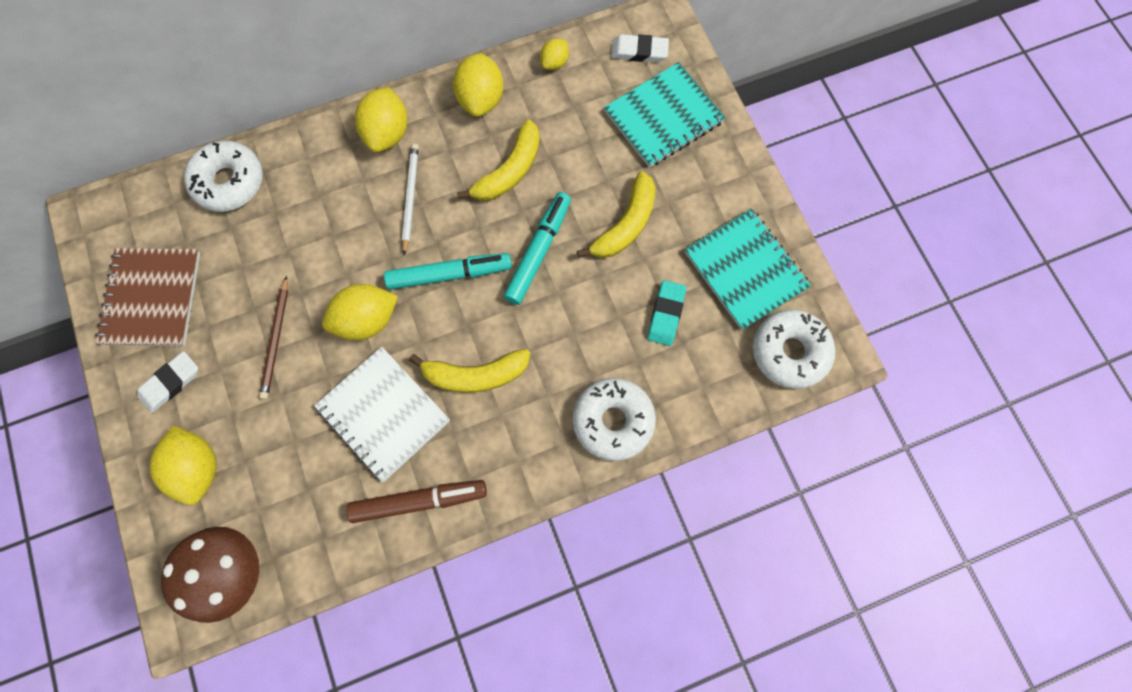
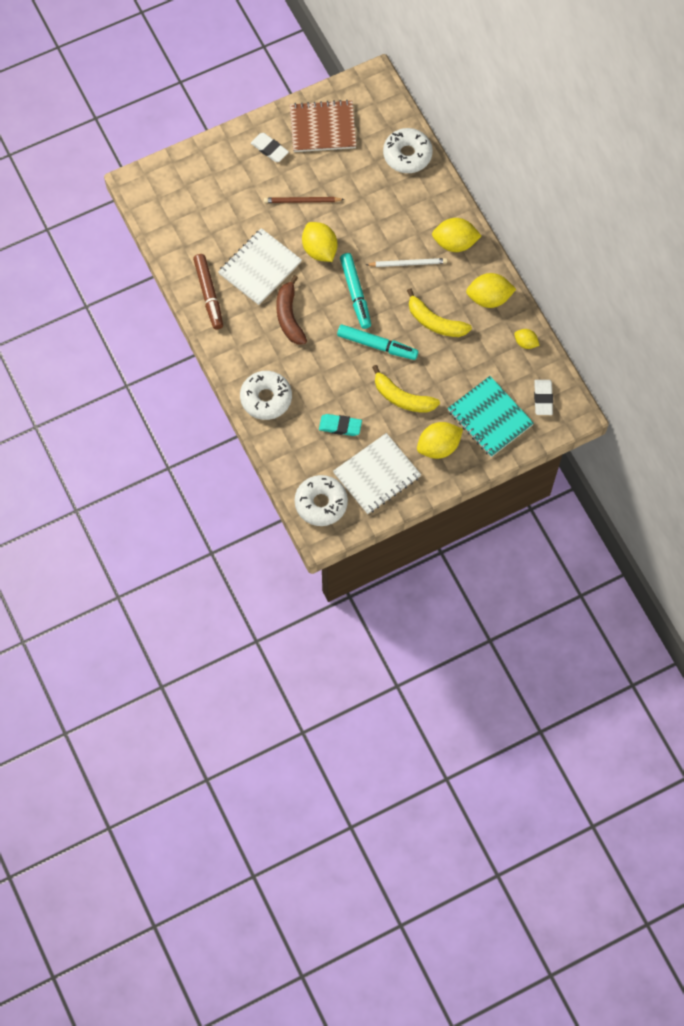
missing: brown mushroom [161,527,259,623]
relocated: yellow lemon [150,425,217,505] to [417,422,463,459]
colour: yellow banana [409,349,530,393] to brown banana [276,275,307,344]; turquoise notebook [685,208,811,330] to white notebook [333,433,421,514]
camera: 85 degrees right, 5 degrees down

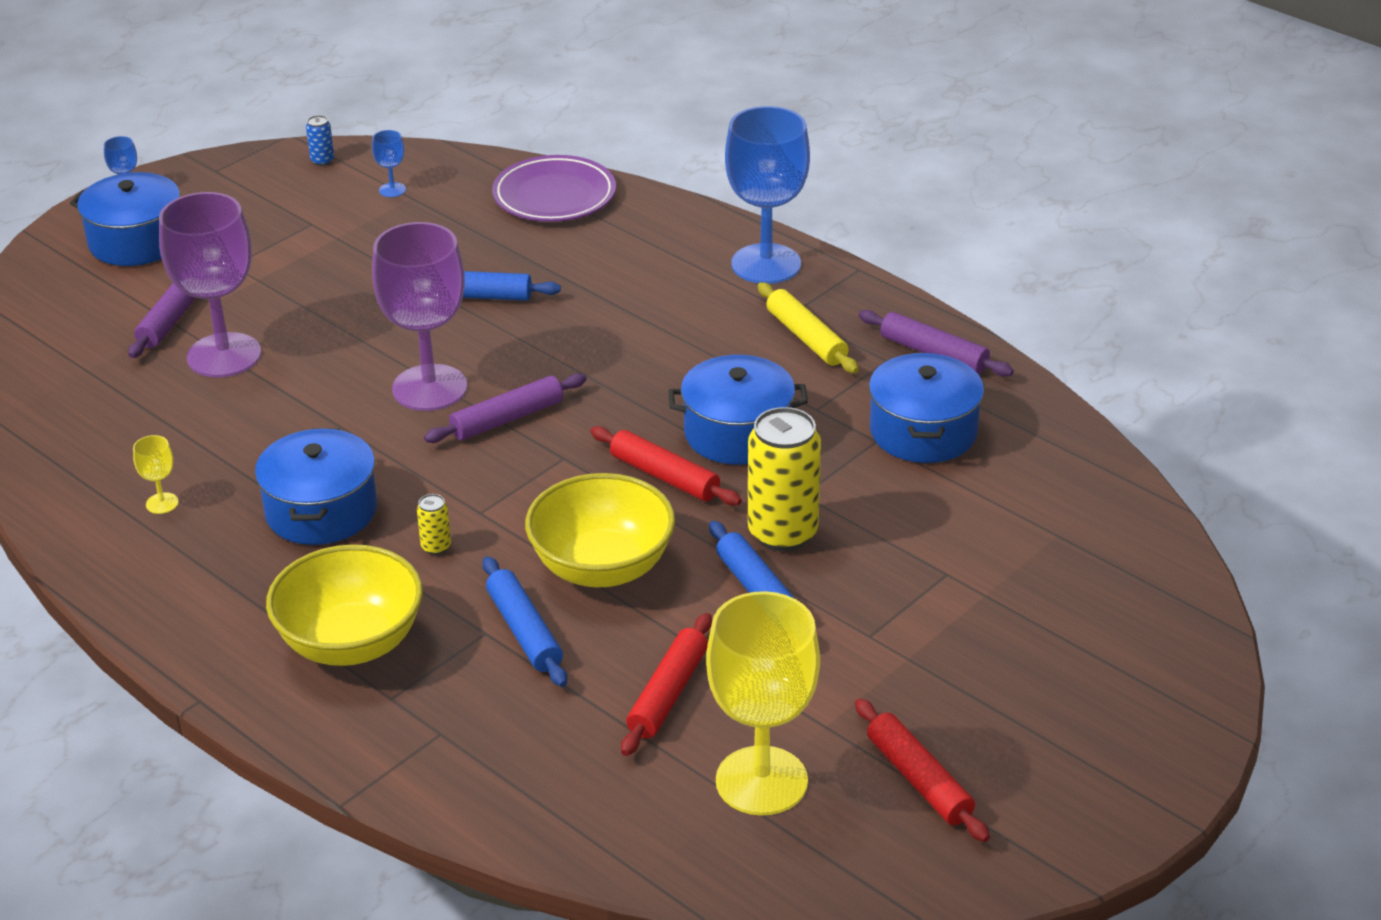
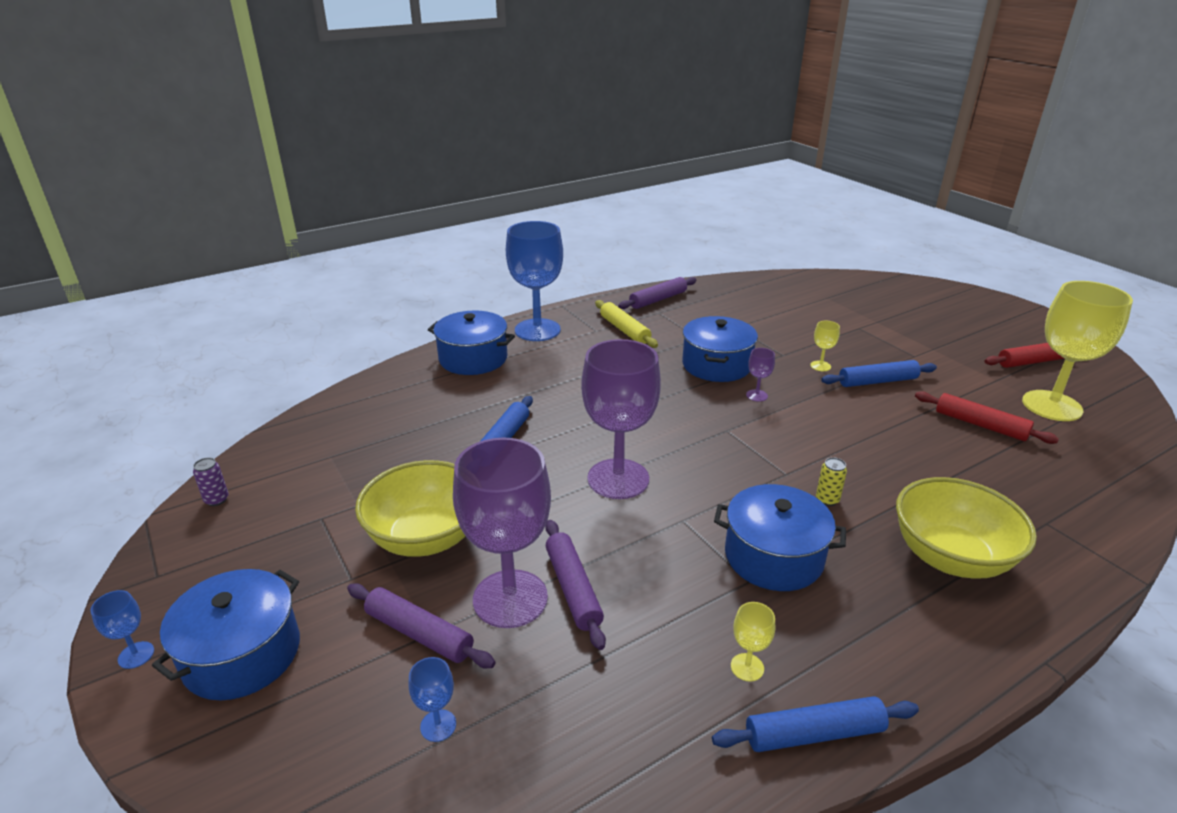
missing: purple plate [492,155,616,222]
relocated: blue goblet [372,130,406,197] to [409,657,456,742]; purple rolling pin [424,373,587,443] to [545,520,606,650]; blue rolling pin [482,556,567,687] to [712,696,919,752]; yellow bowl [525,473,675,588] to [355,460,465,557]; blue pot [869,353,984,463] to [428,311,515,375]
exchanged: red rolling pin [590,426,742,506] to purple goblet [746,348,775,402]; yellow can [748,407,821,551] to yellow goblet [810,321,840,371]
colour: blue can [306,115,334,166] to purple can [193,458,228,506]
spun: yellow rolling pin [758,282,859,373] = [595,300,658,348] 75 degrees clockwise
camera: 75 degrees left, 5 degrees down

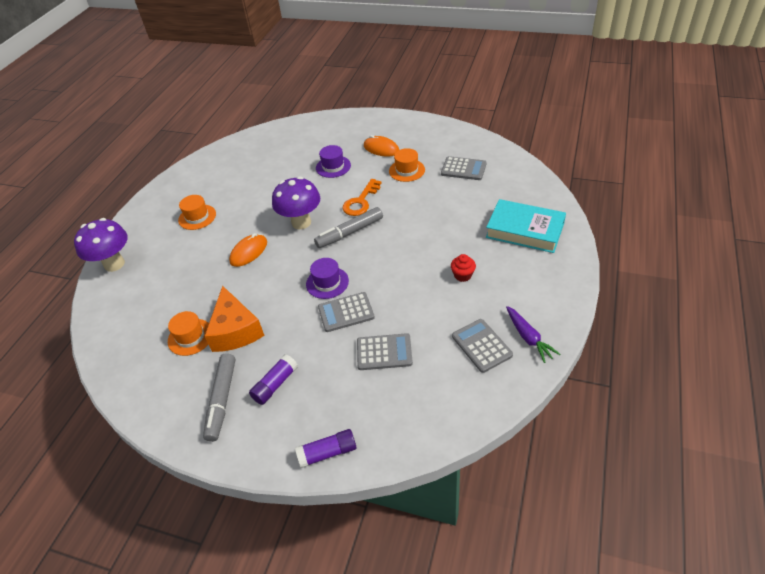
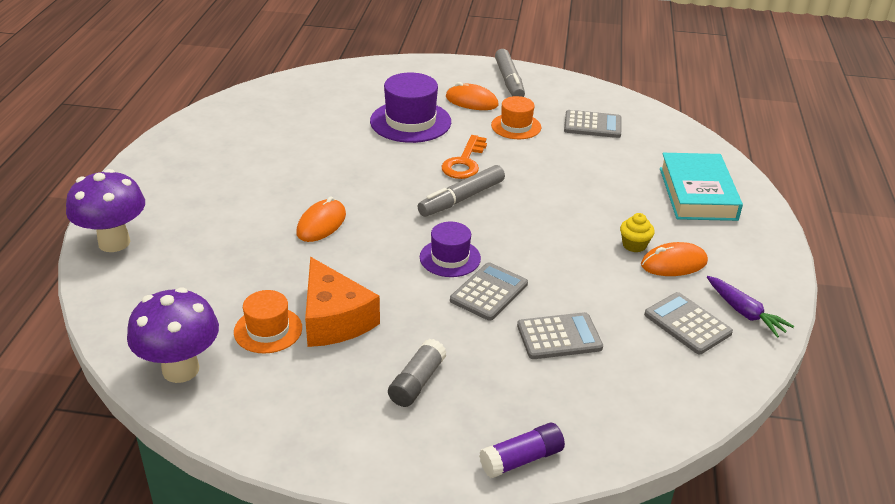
missing: orange hat [178,195,216,230]
appeared: orange mouse [641,242,708,276]
relocated: grey marker [203,353,235,442] to [495,49,525,97]; purple mushroom [272,176,320,229] to [127,287,219,383]
colour: purple glue stick [249,354,298,405] to grey glue stick [388,339,447,407]; red cupcake [451,254,476,282] to yellow cupcake [620,213,655,253]
spun: grey calculator [318,292,375,332] = [450,262,528,321] 150 degrees clockwise; turquoise book [486,199,566,253] = [660,153,743,221] 75 degrees clockwise
size: purple hat [316,145,351,178] = [370,73,451,143] x1.62
camera: 15 degrees left, 10 degrees down

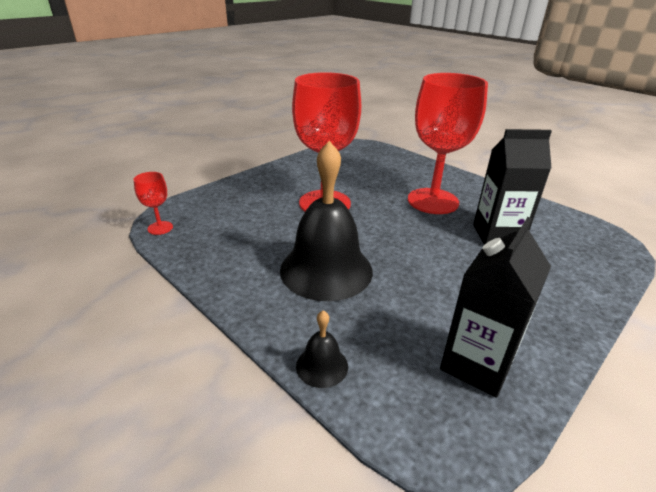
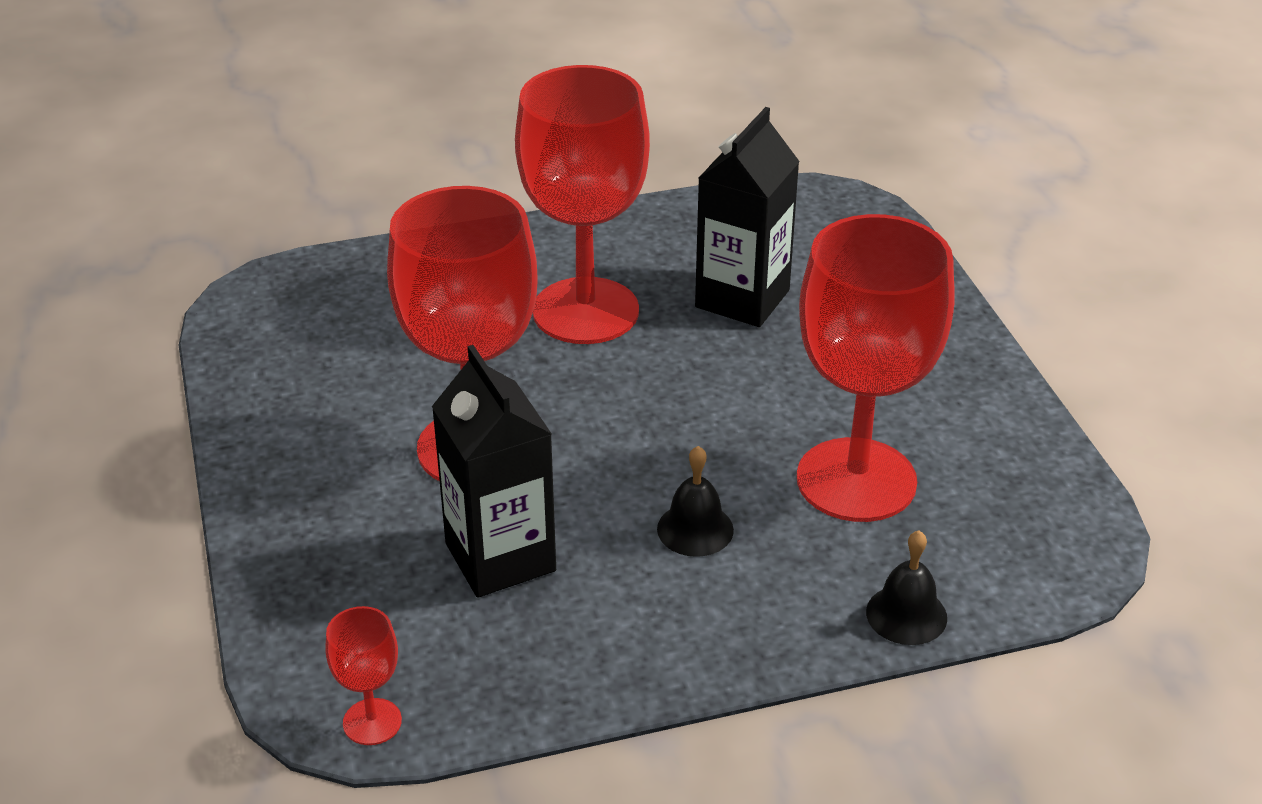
appeared: red goblet [797,214,955,522]
relocated: black carton [440,217,551,398] to [432,345,556,597]
size: black bell [280,141,373,301] = [657,446,734,557] x0.43
camera: 60 degrees left, 5 degrees up

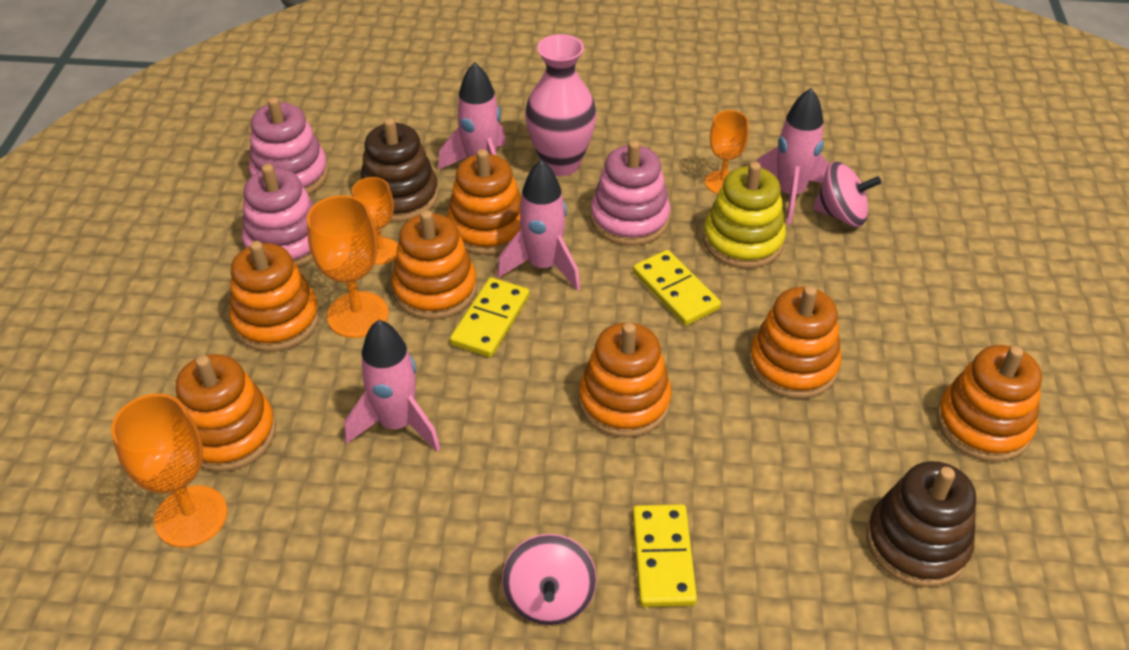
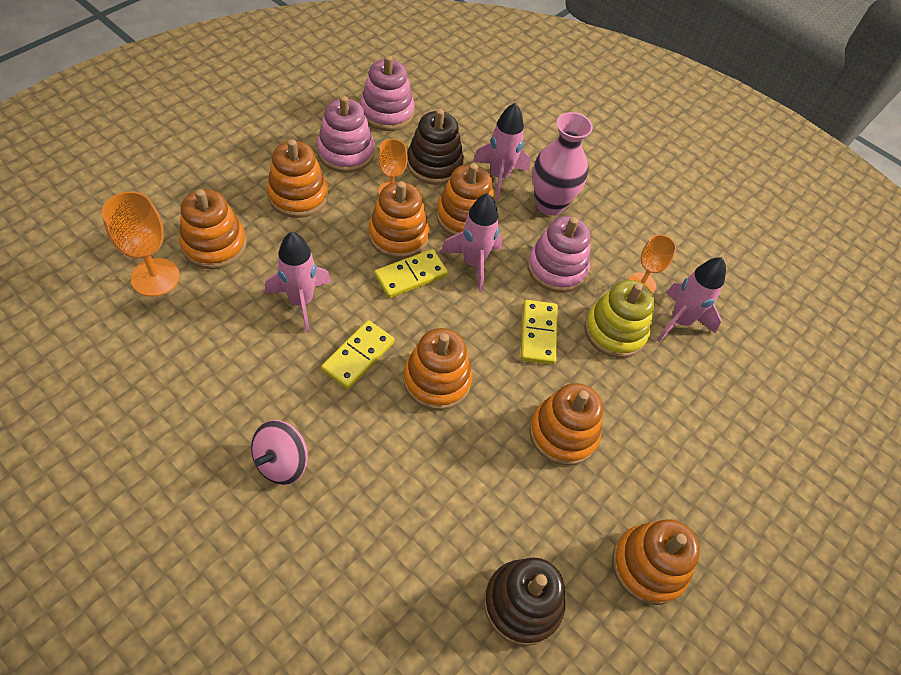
missing: orange goblet [307,195,389,338]; pink spinning top [813,162,881,227]
relocated: yellow domino [632,504,697,607] to [321,320,394,389]
camera: 30 degrees right, 10 degrees up

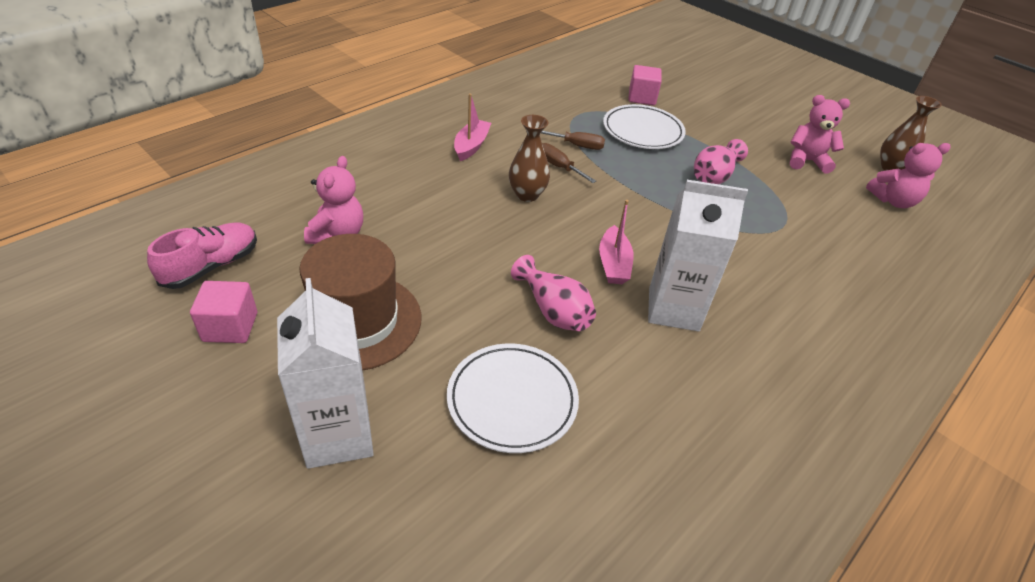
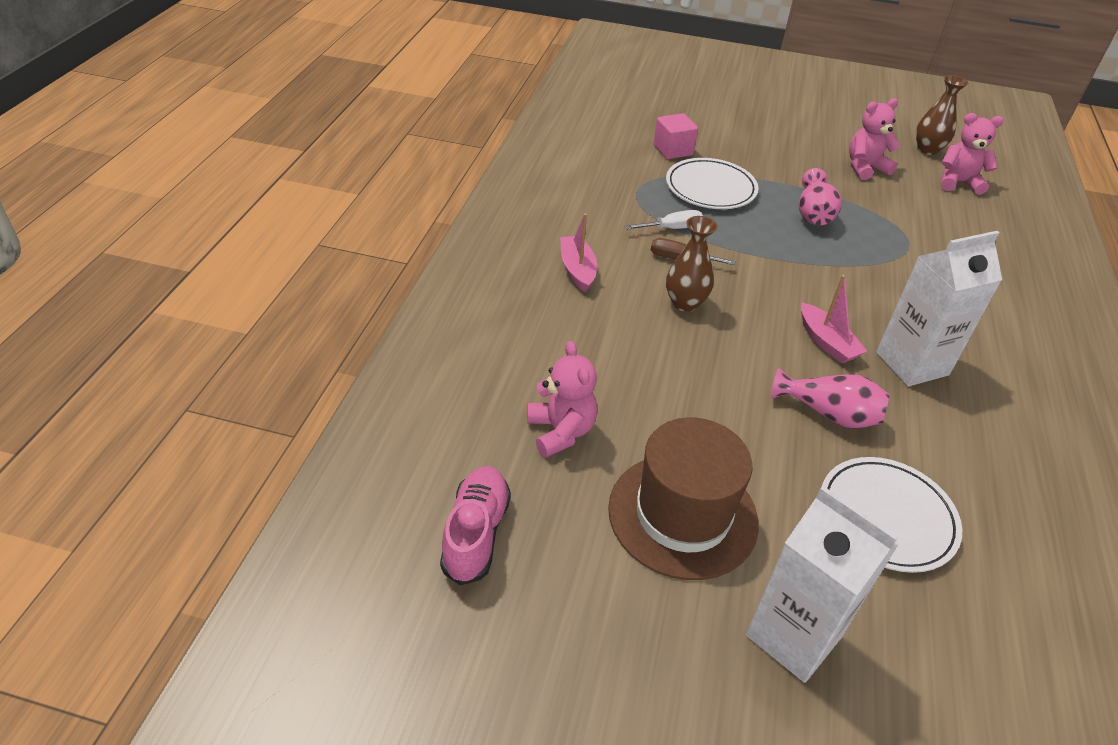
missing: pink cube [190,281,257,343]
colour: brown screwdriver [541,131,605,150] to white screwdriver [625,210,703,230]
spun: pink teddy bear [866,143,951,208] = [941,113,1003,195] 135 degrees counterclockwise
camera: 30 degrees left, 0 degrees up

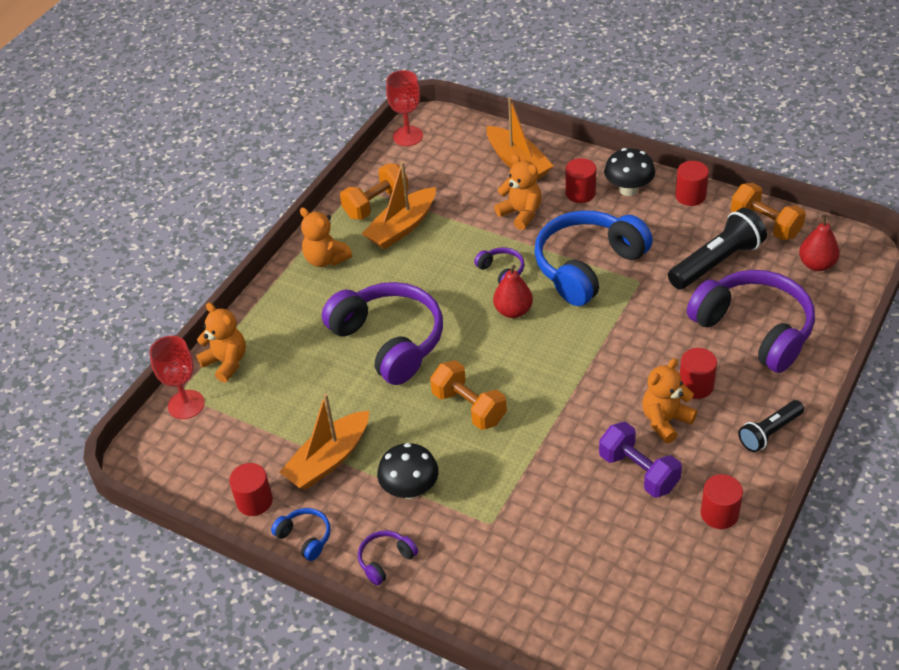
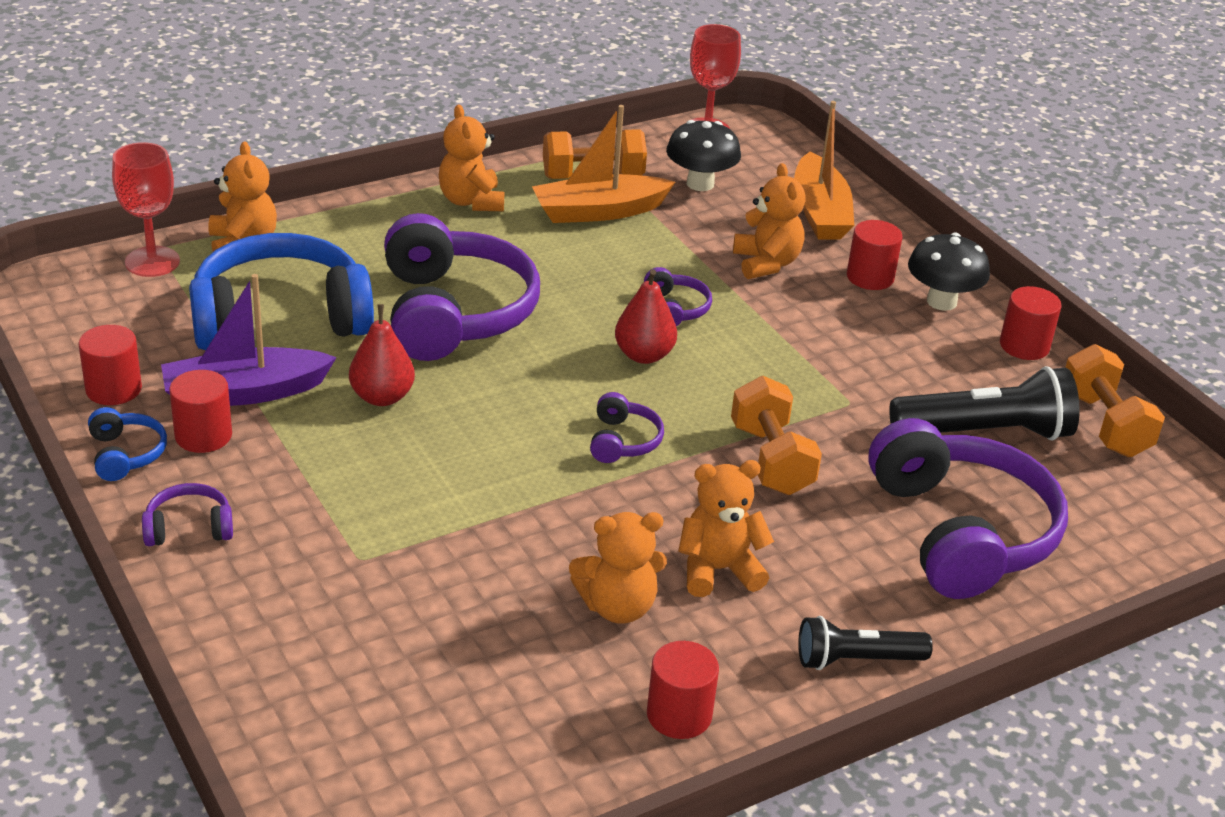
appeared: purple headphones [590,392,664,463]
relocated: black mushroom [377,443,439,499] to [666,120,741,191]; orange dumbbell [430,360,507,430] to [731,376,822,495]; blue headphones [534,210,653,306] to [189,233,374,350]; red cylinder [680,348,717,399] to [169,370,232,453]; red pear [799,214,840,271] to [349,304,415,406]
exchanged: purple dumbbell [599,422,682,498] to orange teddy bear [569,512,667,624]
colour: orange boat [279,394,369,489] to purple boat [161,274,337,406]
camera: 25 degrees right, 10 degrees down

